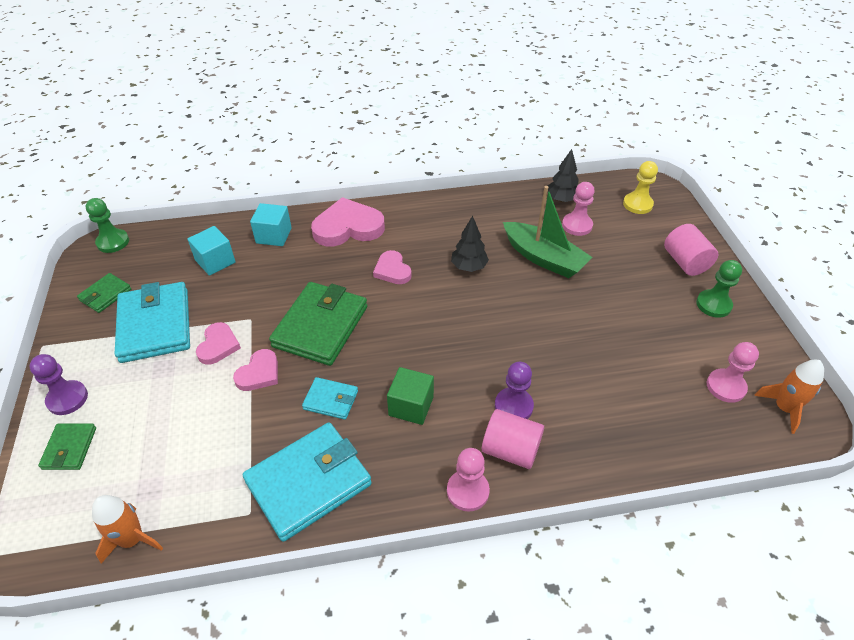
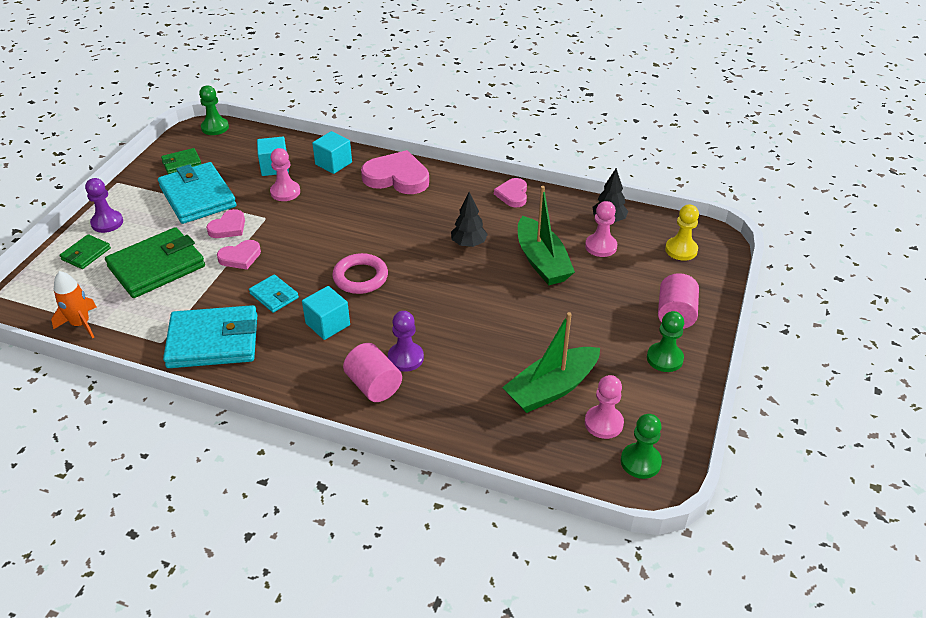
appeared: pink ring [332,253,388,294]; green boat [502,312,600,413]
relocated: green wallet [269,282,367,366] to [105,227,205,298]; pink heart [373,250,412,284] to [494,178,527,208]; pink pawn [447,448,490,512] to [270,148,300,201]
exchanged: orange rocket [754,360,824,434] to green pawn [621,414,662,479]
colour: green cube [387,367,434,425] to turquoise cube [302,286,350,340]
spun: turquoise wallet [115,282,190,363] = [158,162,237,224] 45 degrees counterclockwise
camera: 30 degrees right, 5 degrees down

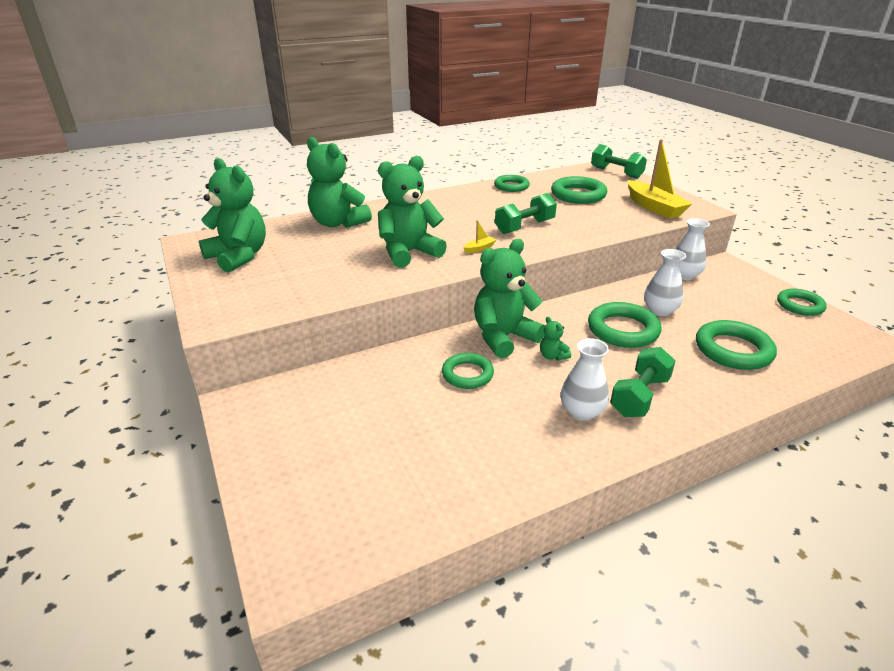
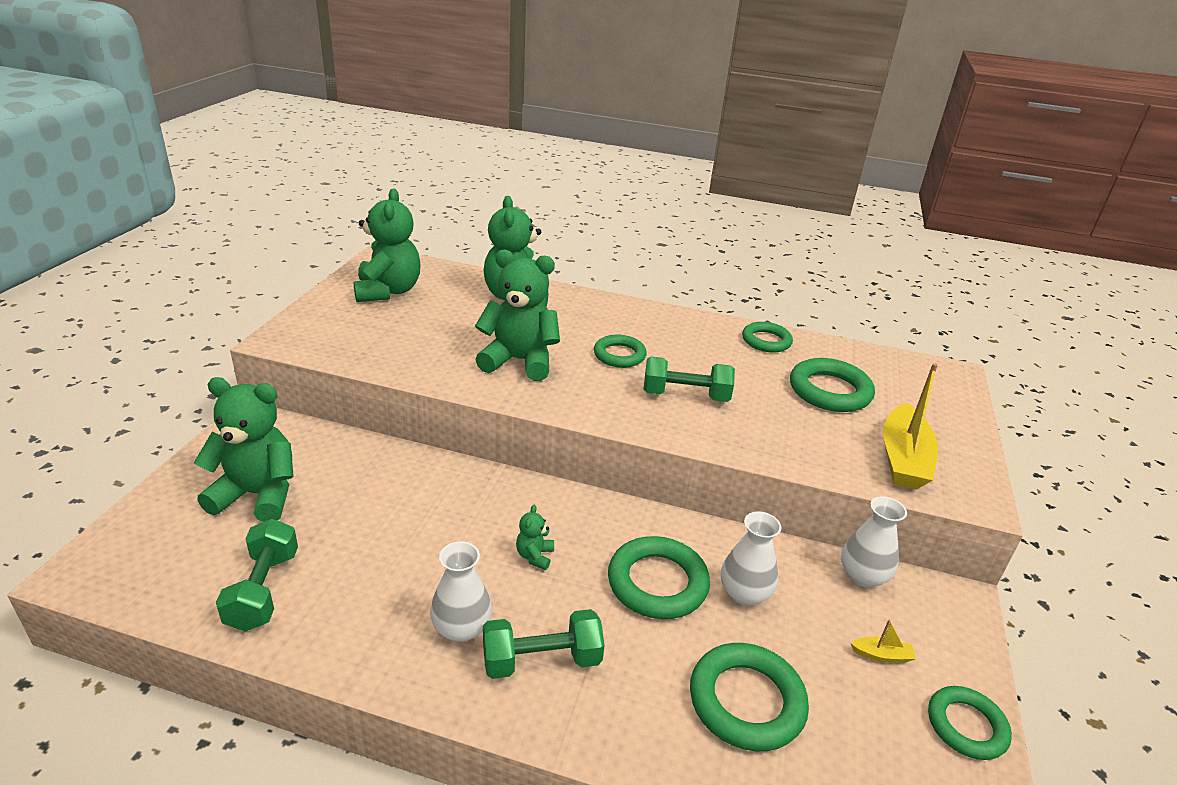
relocated: green ring [442,353,494,389] to [594,335,647,368]; yellow boat [463,220,496,253] to [851,620,916,663]; green teddy bear [474,239,545,358] to [194,377,294,522]; green dumbbell [591,144,647,179] to [216,519,298,632]
camera: 40 degrees right, 0 degrees up

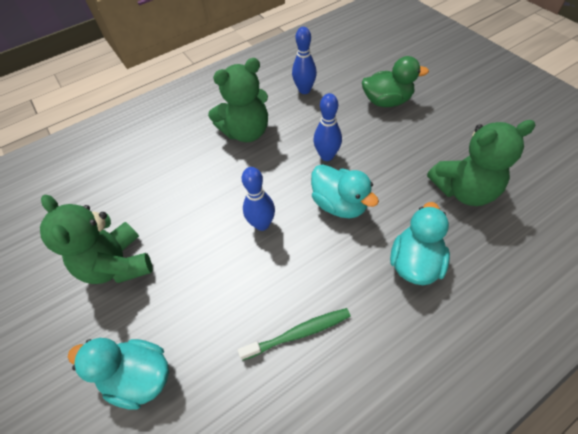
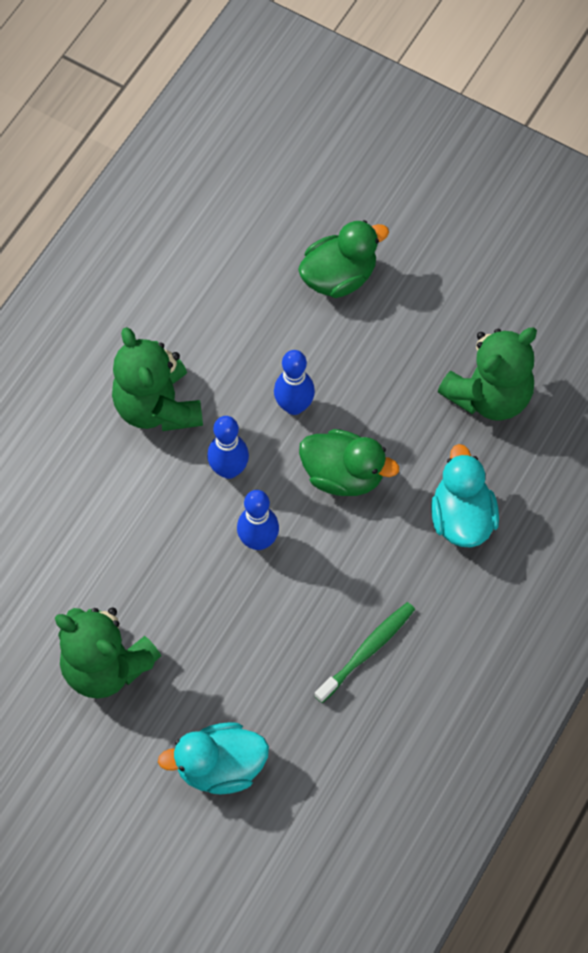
relocated: blue bowling pin [292,27,317,94] to [207,416,249,479]
colour: turquoise duck [311,164,379,218] to green duck [299,429,399,496]
spun: green teddy bear [208,58,268,142] = [112,327,203,431] 120 degrees clockwise
camera: 30 degrees left, 10 degrees up

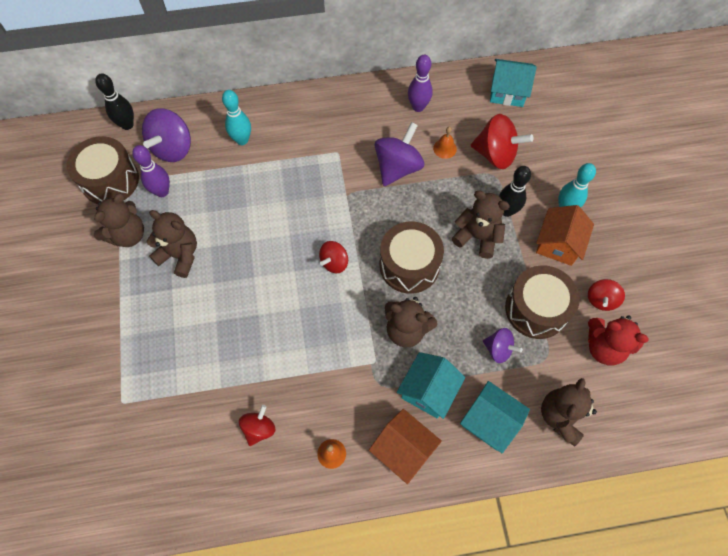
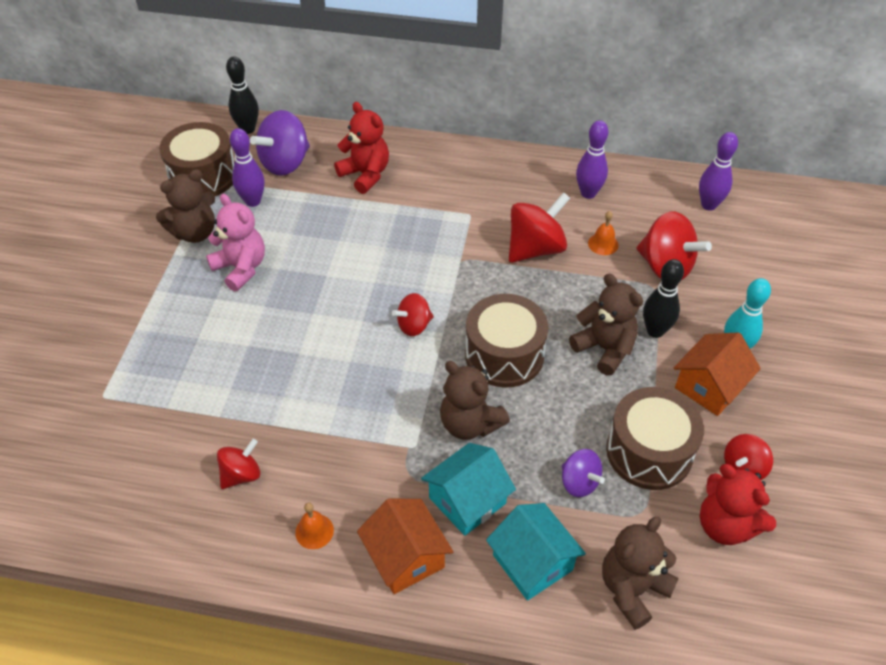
exchanged: turquoise bowling pin [222,90,251,145] to red teddy bear [334,102,389,194]; turquoise house [490,59,537,107] to purple bowling pin [699,132,738,211]
colour: brown teddy bear [147,210,197,278] to pink teddy bear [206,194,265,291]; purple spinning top [375,122,424,186] to red spinning top [509,192,570,263]
camera: 20 degrees right, 15 degrees down

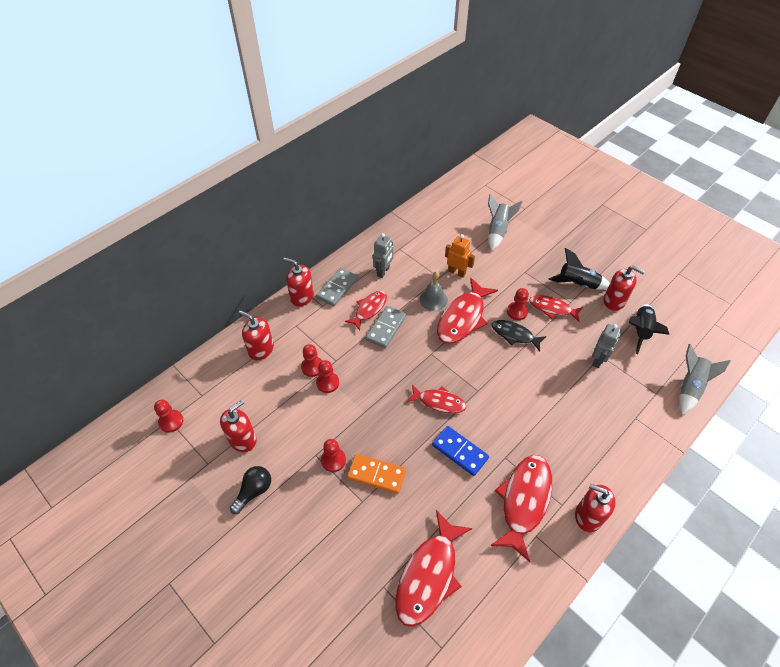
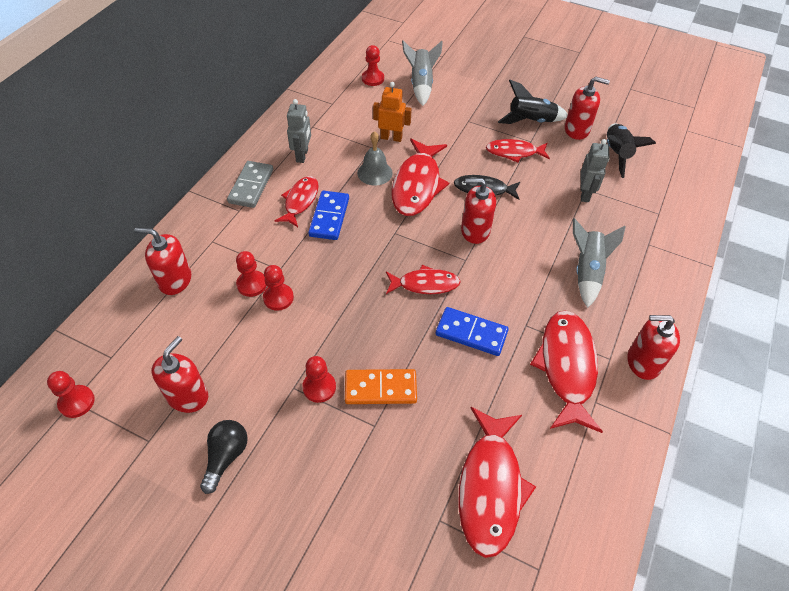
relocated: red soap dispenser [283,258,314,307] to [461,178,496,244]; red pawn [507,288,529,320] to [362,45,384,86]; grey rocket [679,344,731,415] to [573,218,626,308]
colour: grey domino [366,306,406,348] to blue domino [308,191,349,240]
camera: 20 degrees left, 0 degrees up

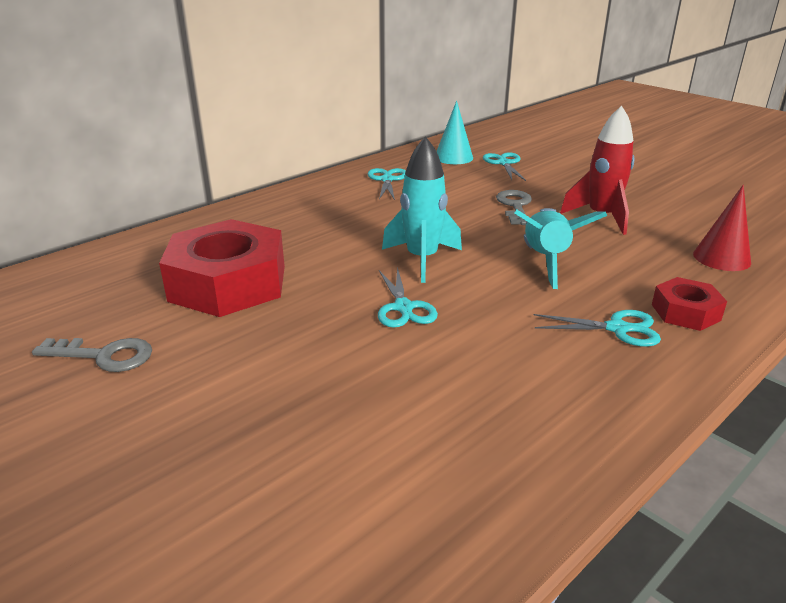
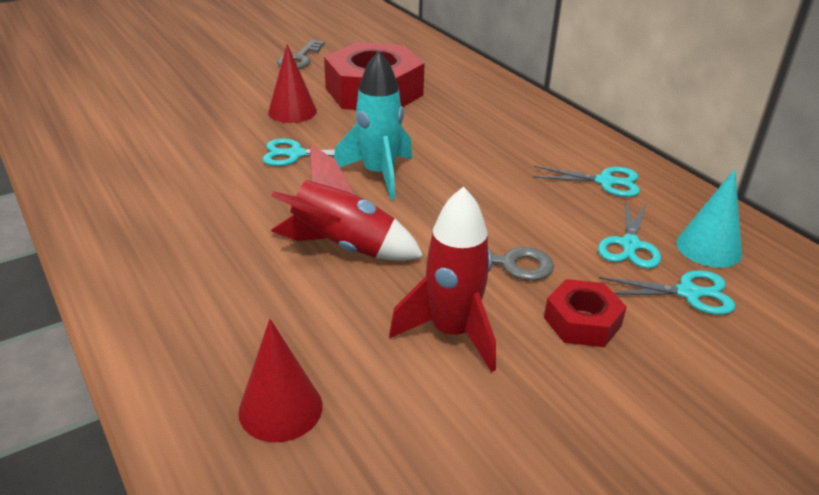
appeared: red cone [268,44,317,123]
relocated: turquoise scissors [534,310,661,347] to [598,201,661,269]; red nut [652,277,727,331] to [544,279,627,347]
colour: turquoise rocket [514,208,608,289] to red rocket [271,144,424,261]
camera: 100 degrees right, 5 degrees up

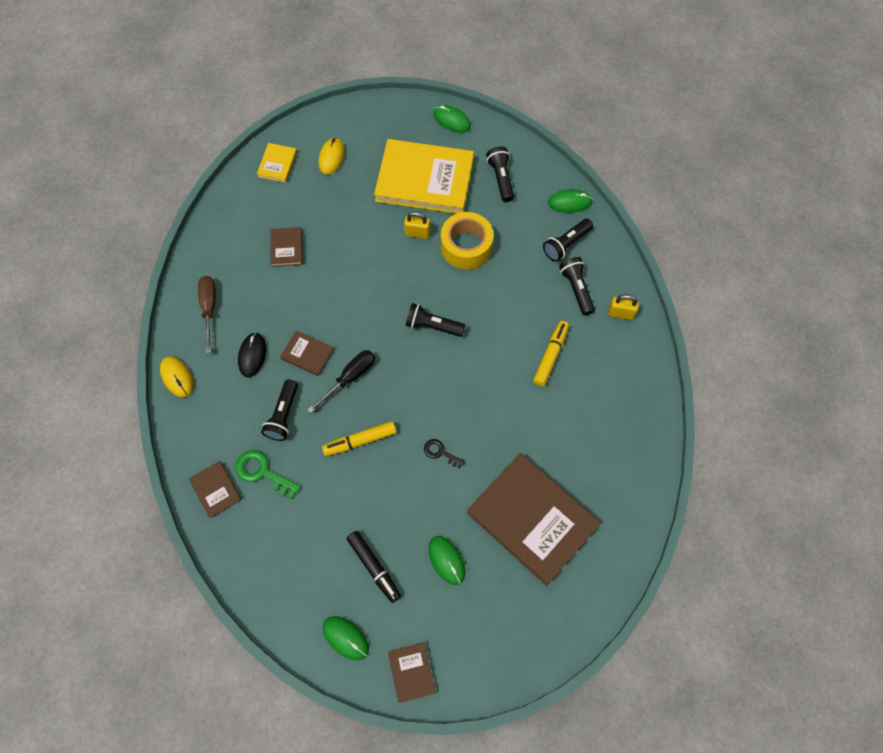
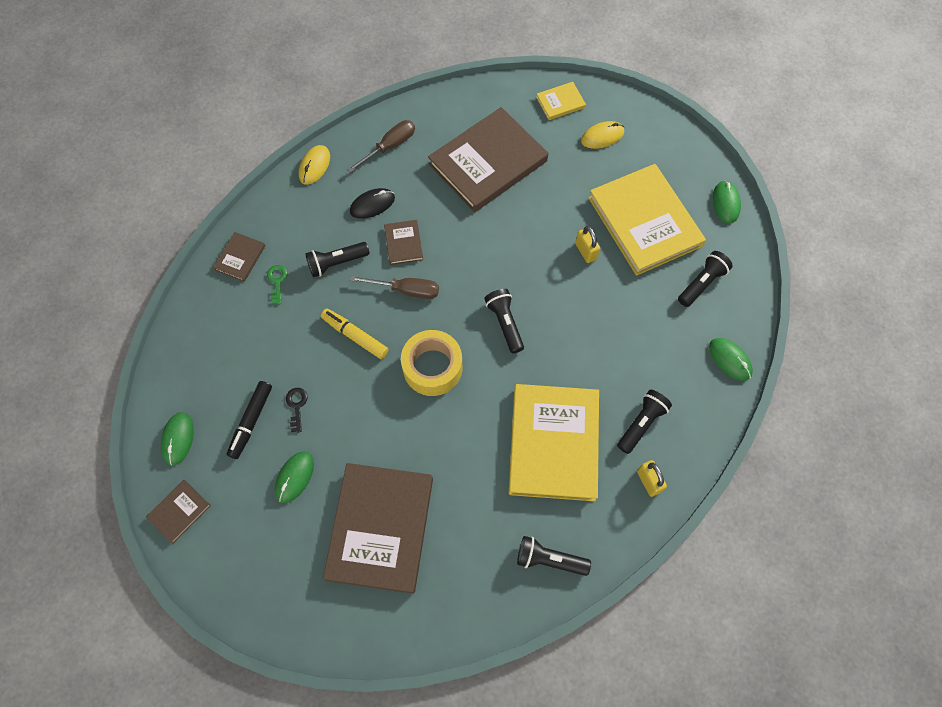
relocated: black key [424,439,465,469] to [286,388,308,432]; yellow tape [441,212,493,270] to [401,330,462,396]; black flashlight [543,219,593,262] to [517,536,591,576]
exchanged: yellow marker [533,321,569,386] to yellow book [509,384,599,501]
colour: black screwdriver [307,350,375,413] to brown screwdriver [350,276,439,299]
size: green key [235,450,301,499] = [267,265,287,305] x0.62; brown book [270,227,303,267] = [428,107,548,212] x2.28
camera: 55 degrees right, 0 degrees up

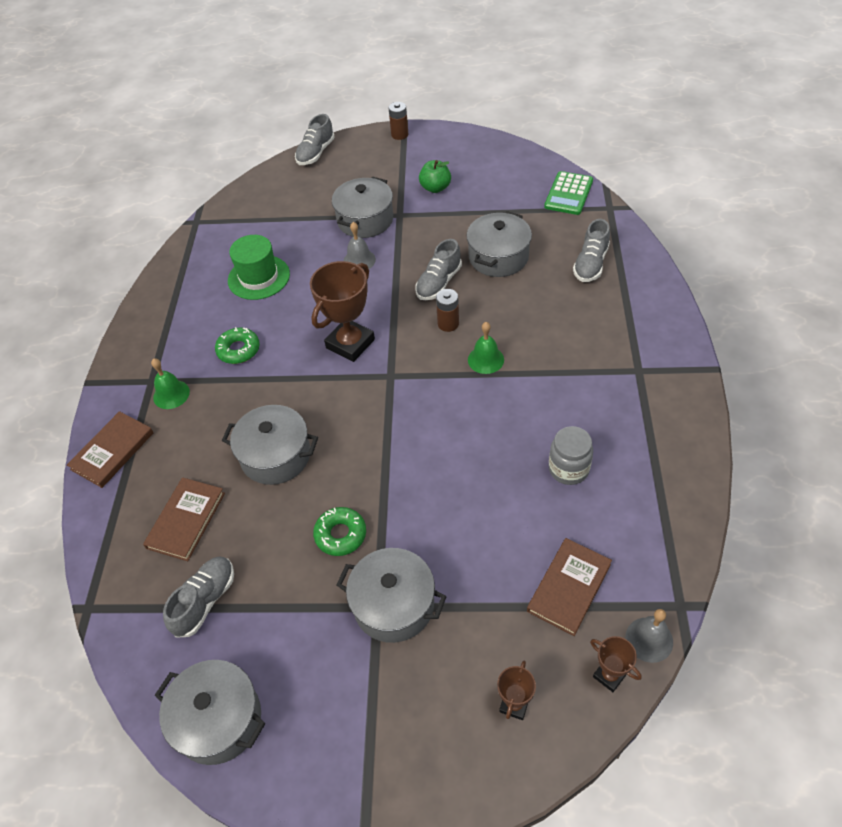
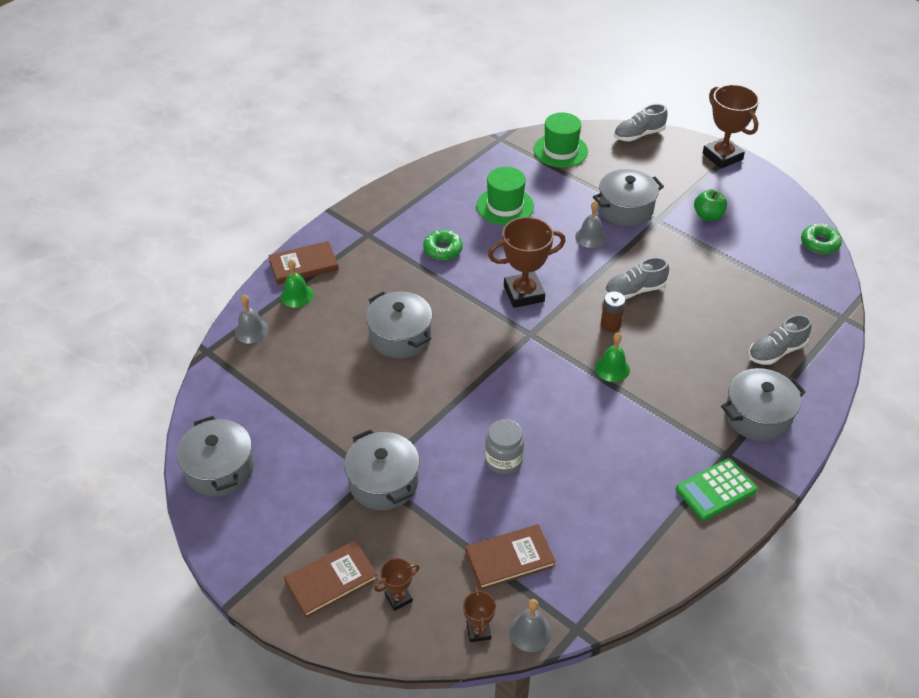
missing: grey shoe [163,556,234,638]
appeared: grey bell [235,295,269,344]; green hat [534,112,588,168]
relocated: brown book [143,477,225,561] to [284,540,378,618]; green bell [151,358,190,409] to [280,259,313,308]; green donut [313,507,366,556] to [801,223,842,254]; grey pot [467,211,532,277] to [721,368,806,441]; green calculator [544,171,593,215] to [676,458,757,521]; grey jar [549,426,593,485] to [485,419,524,474]
exchanged: brown battery [388,102,408,140] to brown trophy [702,84,759,169]
camera: 35 degrees right, 5 degrees down

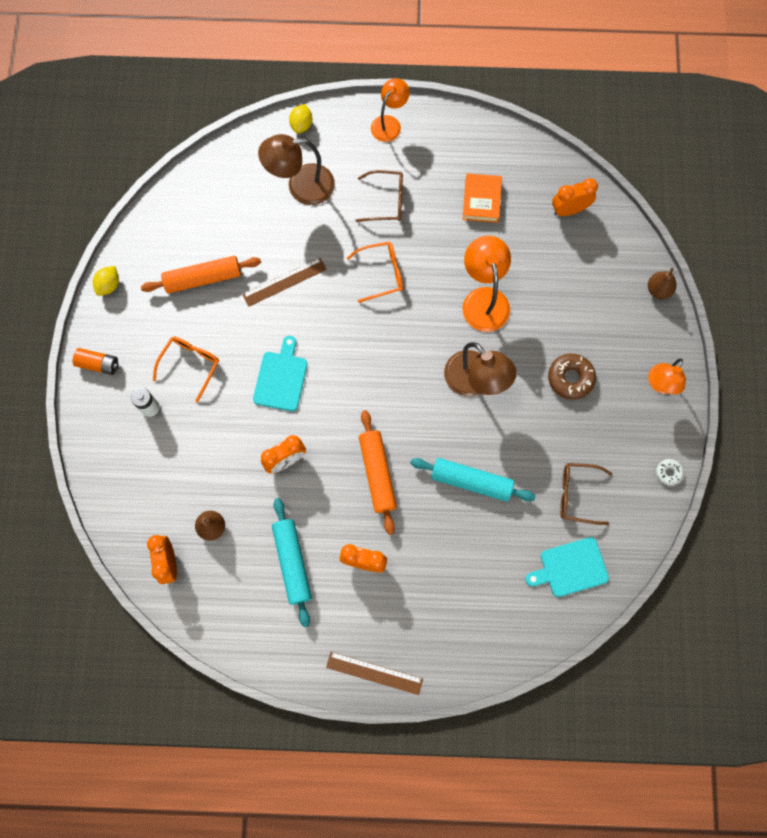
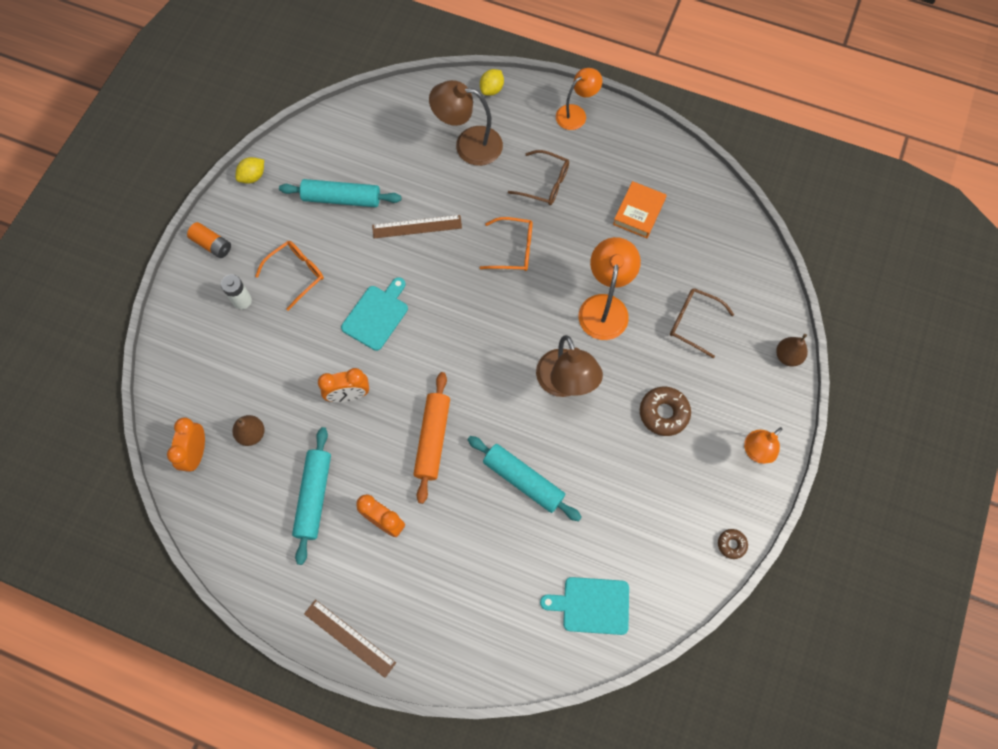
missing: orange clock [552,178,598,216]
relocated: brown glasses [560,463,612,525] to [670,288,734,358]
colour: orange rolling pin [141,256,261,293] to turquoise rolling pin [279,179,402,207]; white donut [656,459,684,486] to brown donut [718,529,748,559]
camera: 20 degrees right, 5 degrees down

